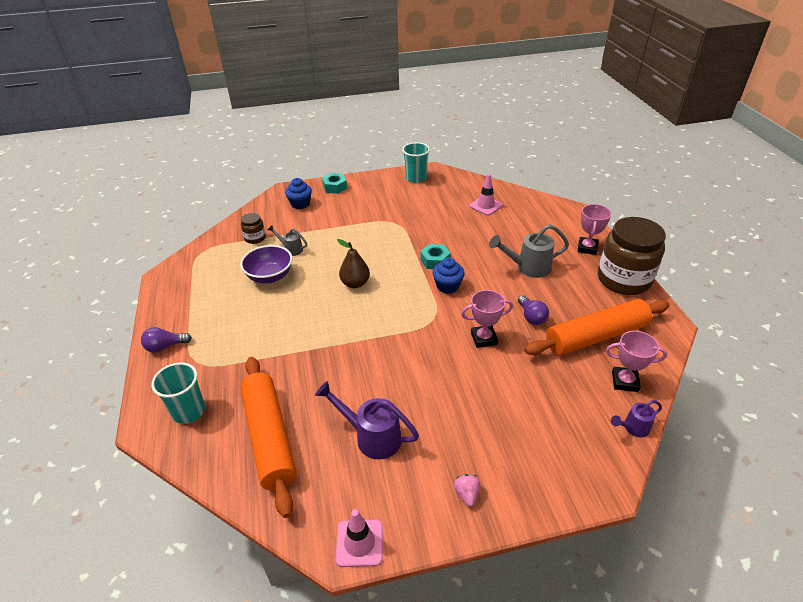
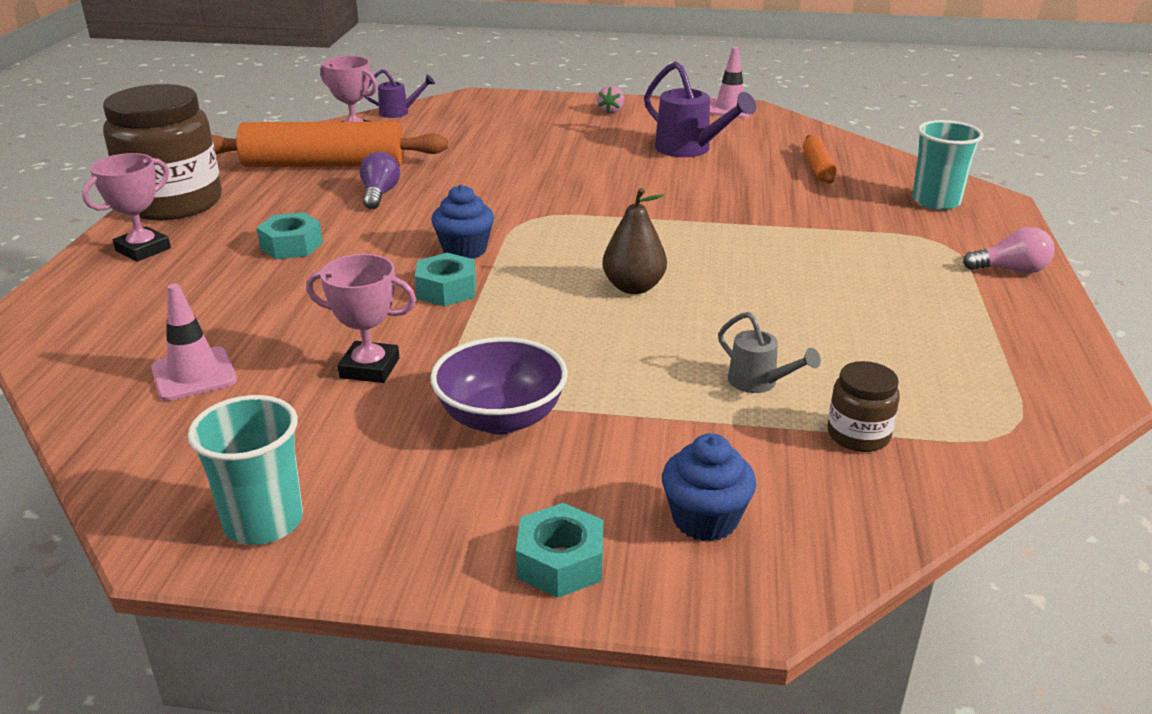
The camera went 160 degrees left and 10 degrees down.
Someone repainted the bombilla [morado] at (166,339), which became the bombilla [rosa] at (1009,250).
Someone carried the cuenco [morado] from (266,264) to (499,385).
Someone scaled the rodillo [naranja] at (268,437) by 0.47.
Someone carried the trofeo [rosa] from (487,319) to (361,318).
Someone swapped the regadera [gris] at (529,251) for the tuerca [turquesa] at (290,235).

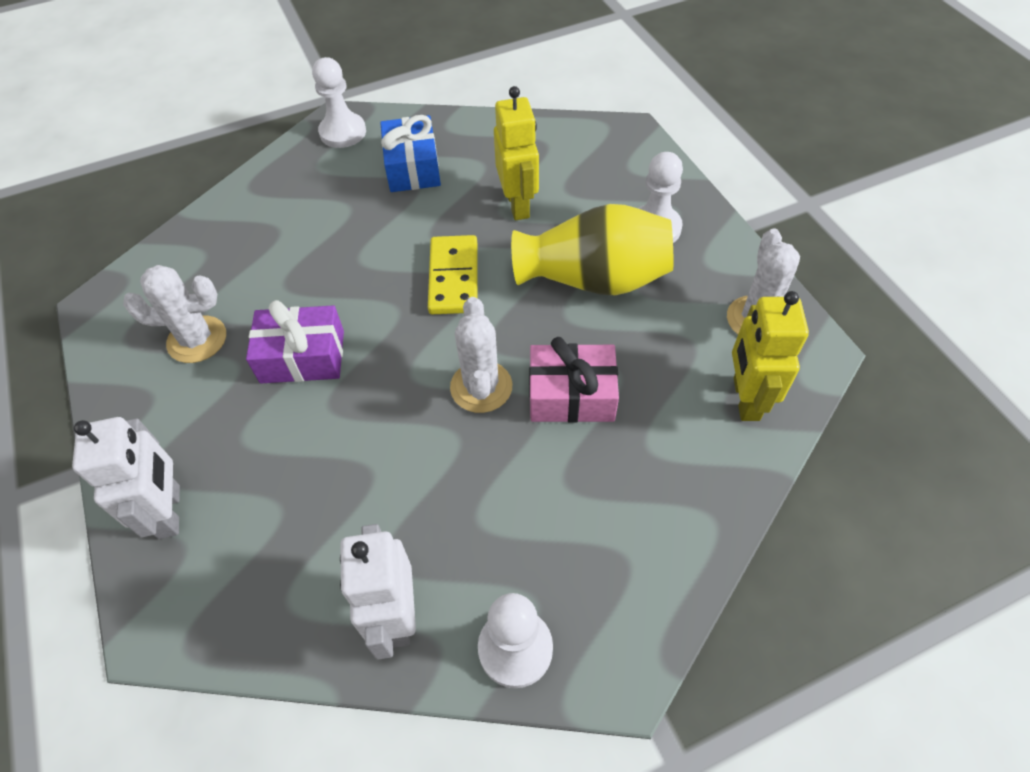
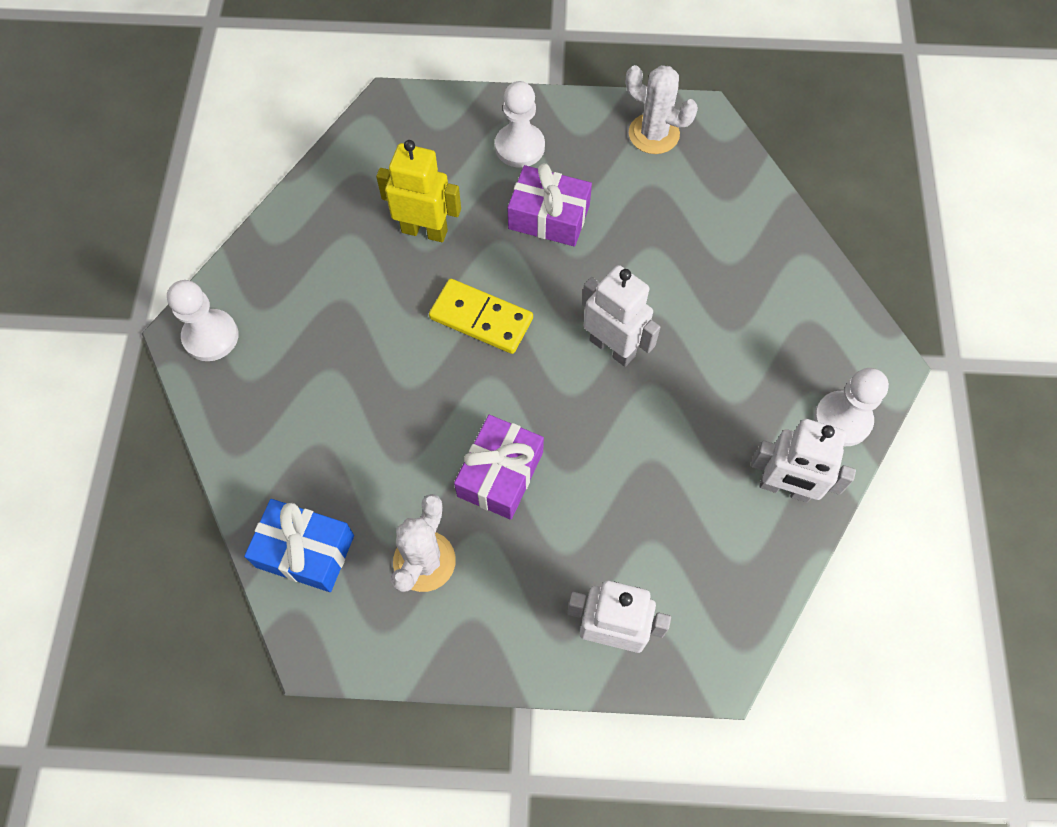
The camera went 65 degrees left and 10 degrees up.
Someone carried the regalo [azul] from (410,153) to (299,545).
Someone swapped the cactus [blanco] at (481,355) for the robot [blanco] at (621,316).
Someone swapped the florero [amarillo] at (592,249) for the regalo [morado] at (549,205).
Someone took away the regalo [rosa] at (574,380).
Someone took away the robot [amarillo] at (770,356).

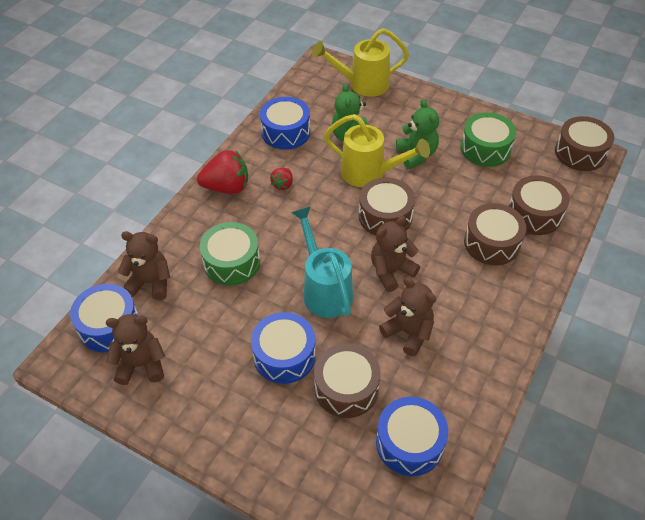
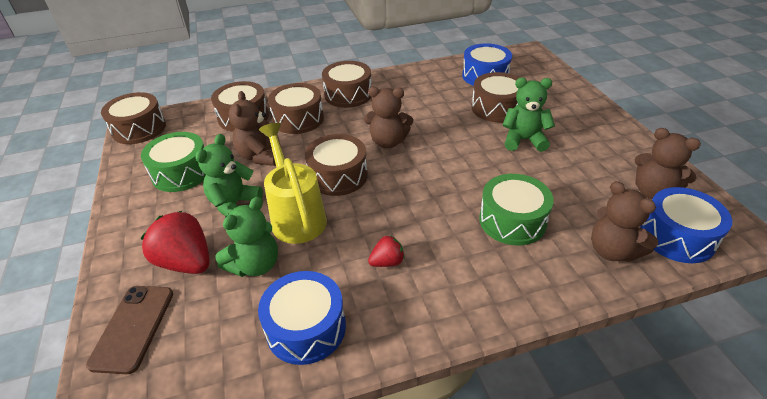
The camera went 135 degrees left and 10 degrees down.
Someone carried the fresa [rojo] from (222,172) to (175,242).
Someone swapped the tambor [azul] at (283,348) for the osito [verde] at (528,115).
Someone took away the regadera [turquesa] at (322,262).
Someone swapped the regadera [amarillo] at (360,62) for the móvil [marrón] at (129,330).
Someone carried the osito [marrón] from (407,316) to (255,128).
Someone put down the tambor [marrón] at (346,84).

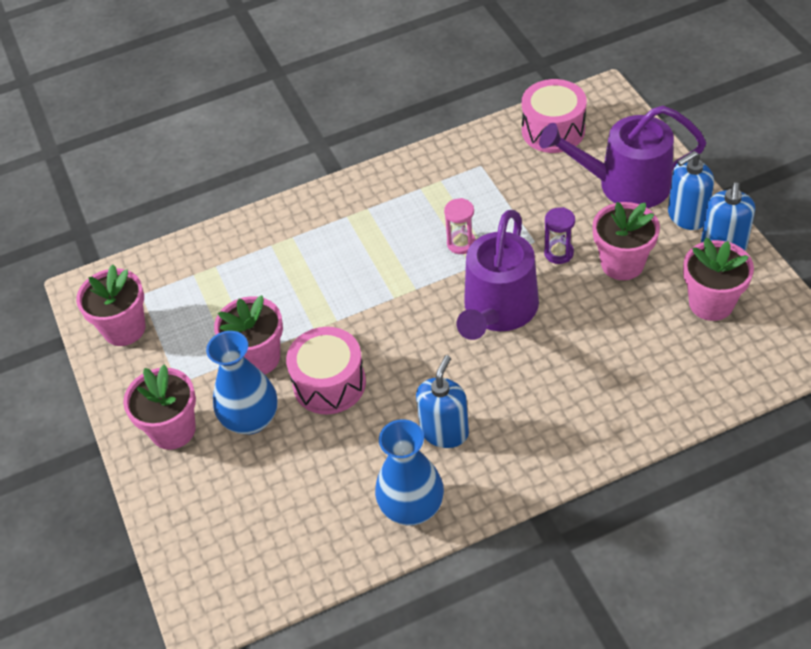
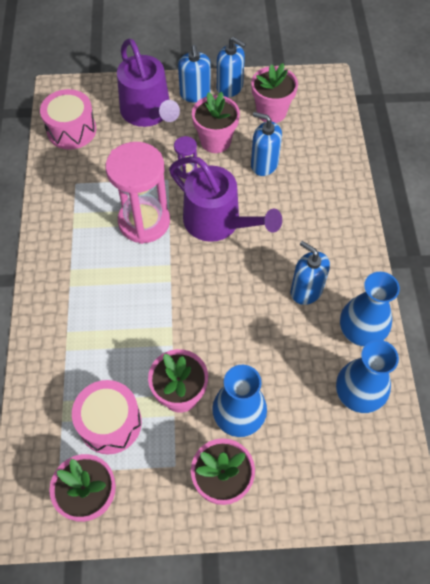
The camera went 75 degrees left and 10 degrees up.
Someone carried the tambor [rosa] from (326,370) to (107,417).
Someone scaled the reloj de arena [rosa] at (460,226) by 2.27.
Someone rotated the regadera [morado] at (622,156) by 45 degrees counterclockwise.
Someone put down the dispensador de jabón [azul] at (266,144).
Someone put down the florero [azul] at (367,376).

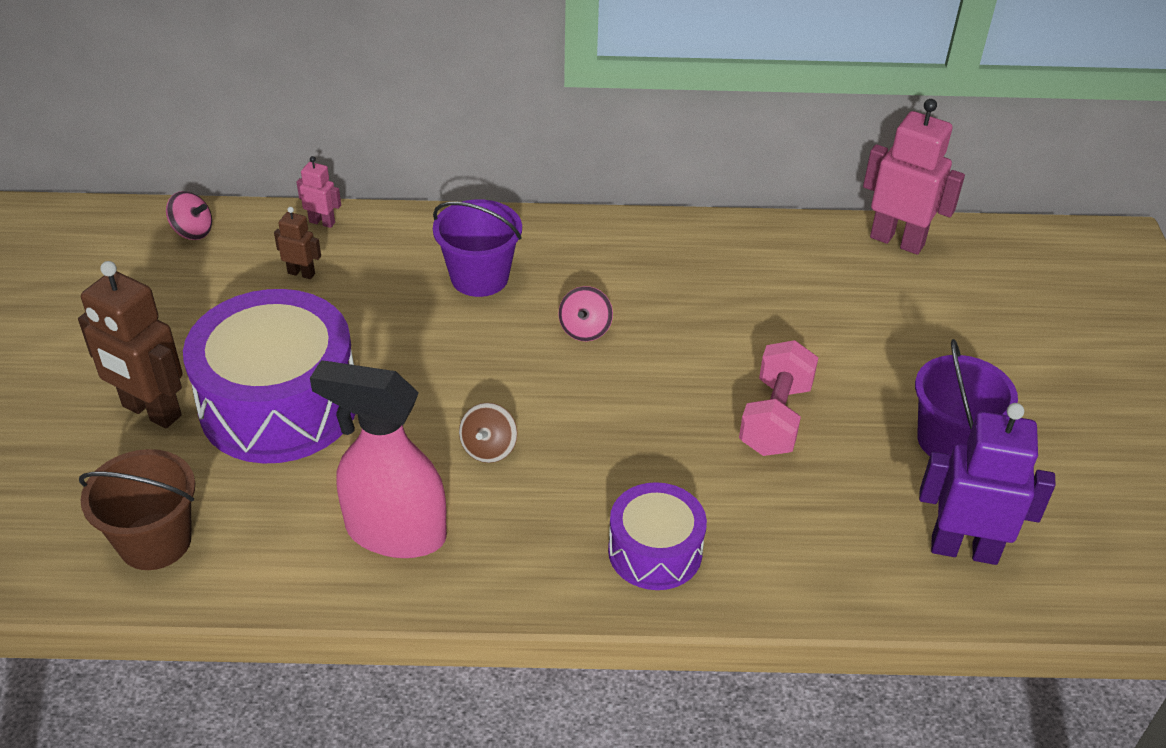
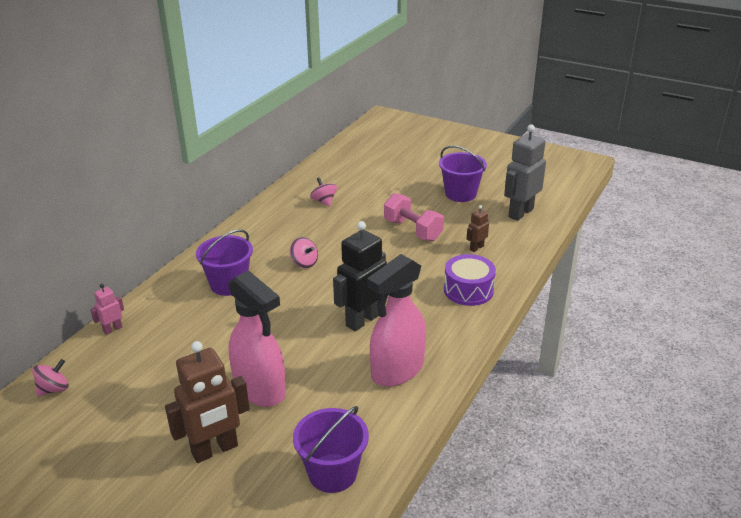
The camera went 60 degrees left and 10 degrees down.
Someone repainted the balde [marrón] at (137,509), which became the balde [morado] at (331,449).
Someone swapped the tambor [morado] at (269,376) for the pulverizador [rosa] at (257,338).
Someone carried the robot [marrón] from (297,243) to (478,228).
Someone swapped the peonza [marrón] at (488,433) for the robot [negro] at (360,276).
Someone took away the robot [rosa] at (914,177).
Someone repainted the robot [morado] at (987,484), which became the robot [gris] at (525,172).
Someone put down the peonza [rosa] at (323,191).

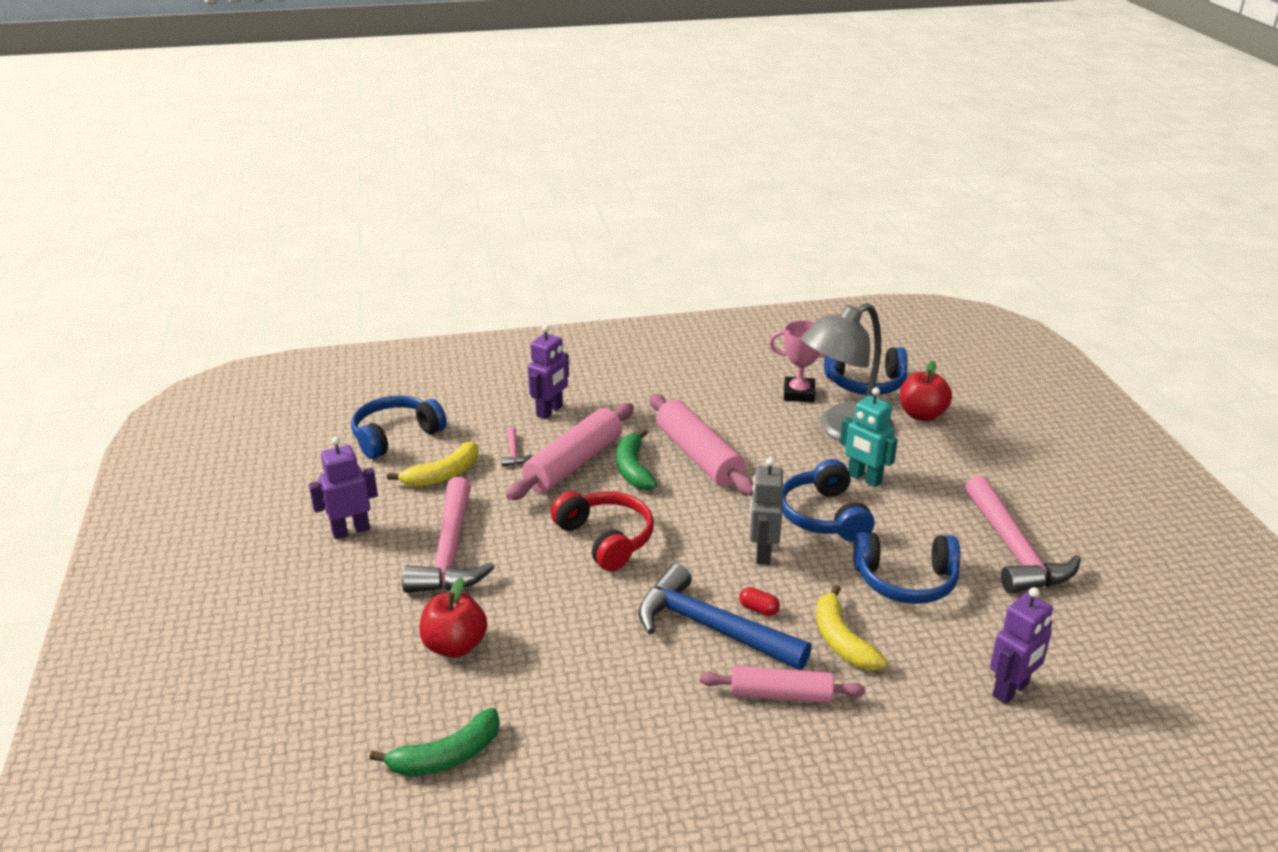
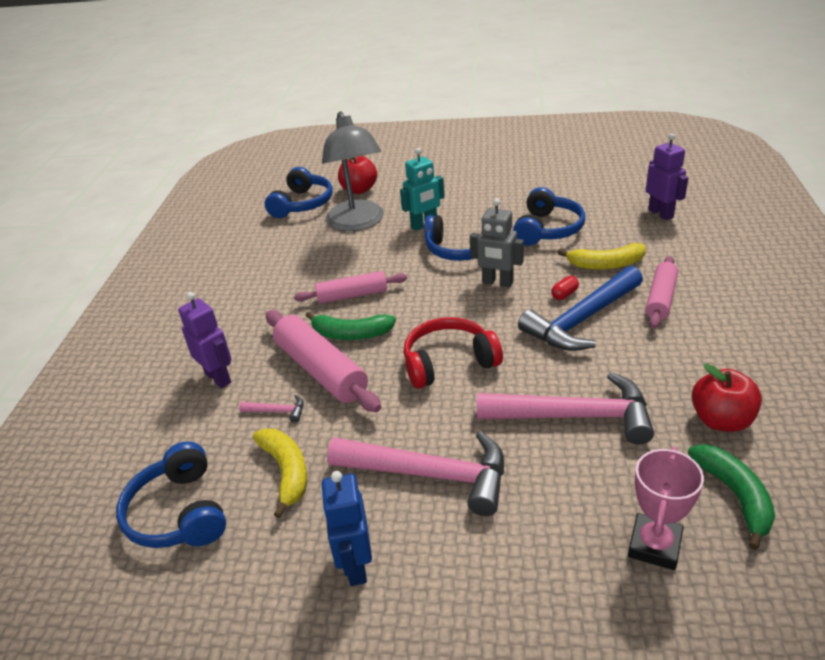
The camera went 70 degrees left and 5 degrees up.
Someone repainted the robot [morado] at (343,488), which became the robot [azul] at (346,528).
Someone carried the manzana [rojo] from (453,617) to (727,398).
Someone scaled the rodillo [rosa] at (701,445) by 0.65.
Someone carried the trofeo [rosa] from (798,361) to (666,508).
Someone carried the martillo [rosa] from (1023,534) to (565,408).

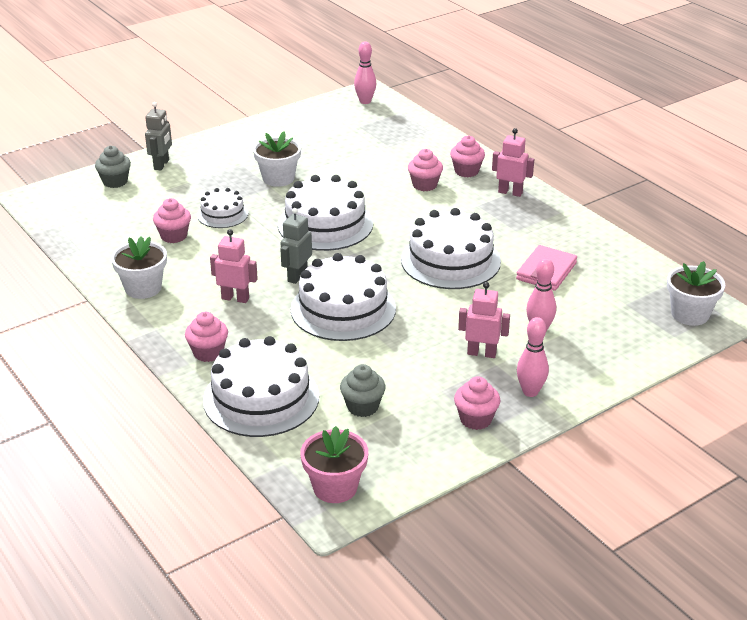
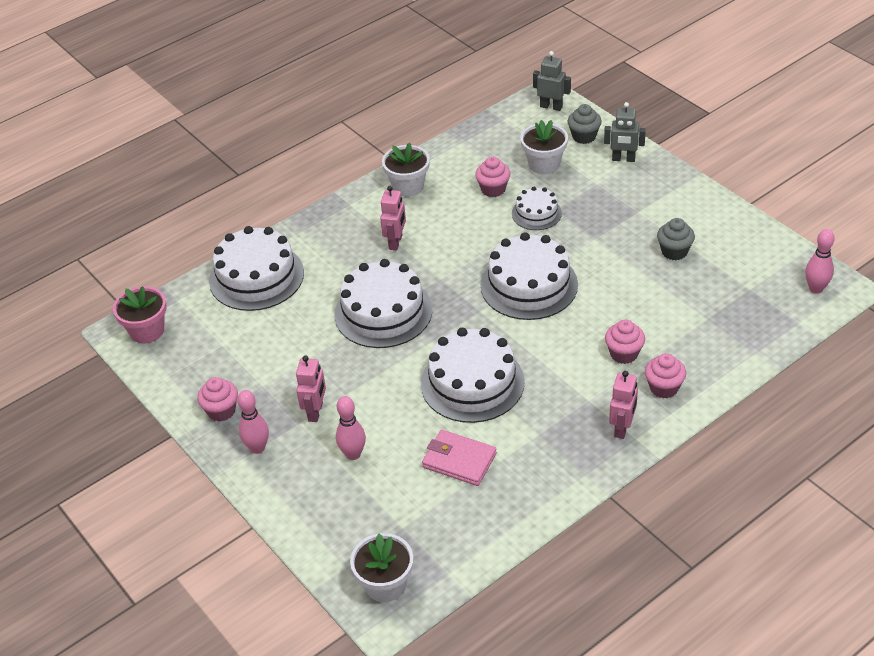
The camera went 90 degrees right and 10 degrees up.
Someone took away the magdalena [rosa] at (206,337).
Someone carried the maceta [blanco] from (277,159) to (544,147).
Someone carried the robot [gris] from (296,246) to (552,81).
Someone carried the magdalena [gris] from (363,390) to (676,239).

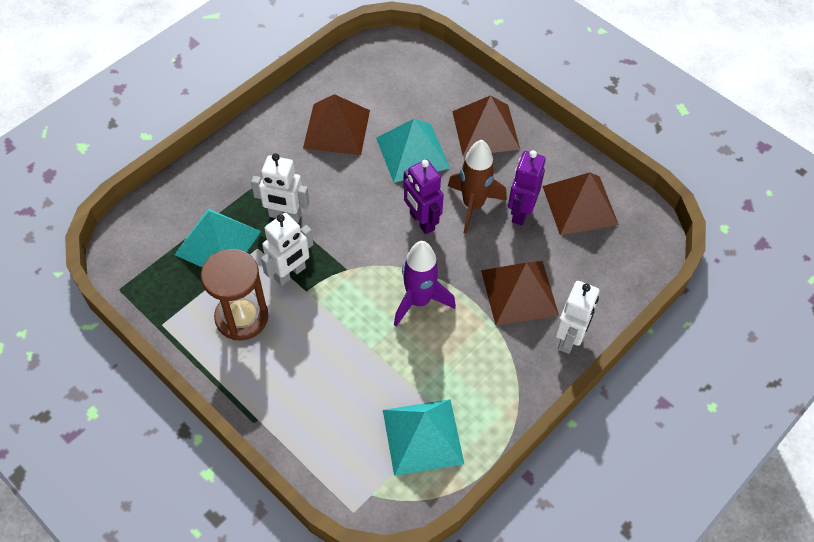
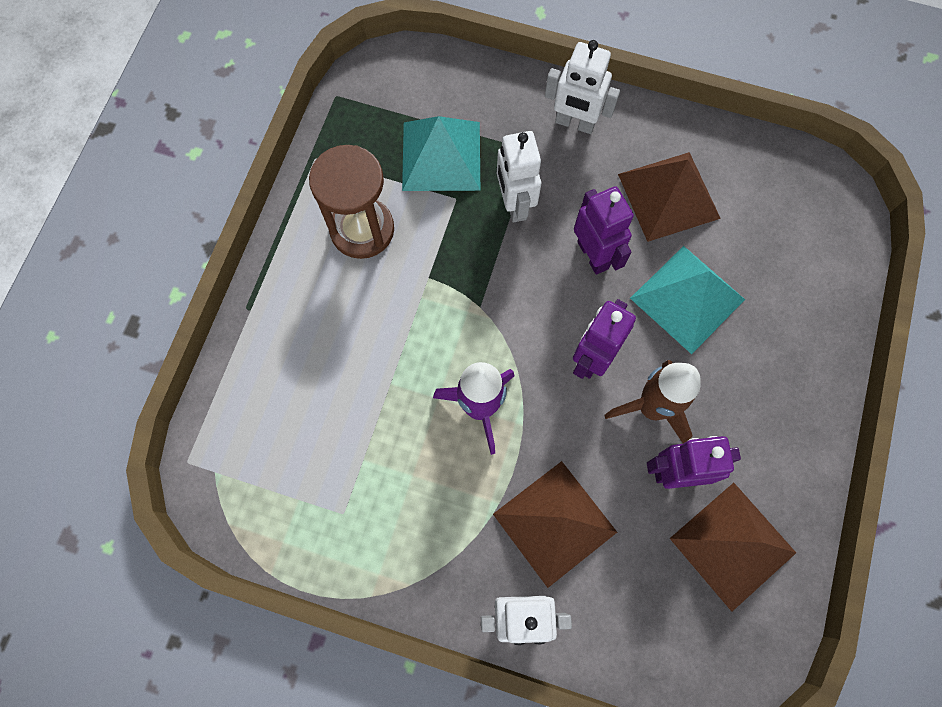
The camera went 65 degrees right and 15 degrees up.
Someone carried the robot [blanco] from (287,249) to (582,87).
Someone took away the pirámide [turquesa] at (423,437).
Someone took away the pirámide [marrón] at (486,125).
Someone put down the robot [morado] at (604,230).

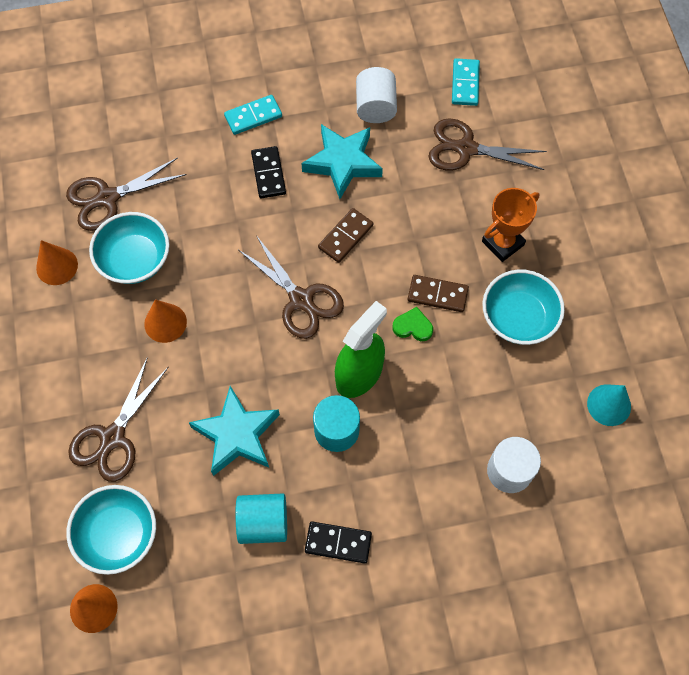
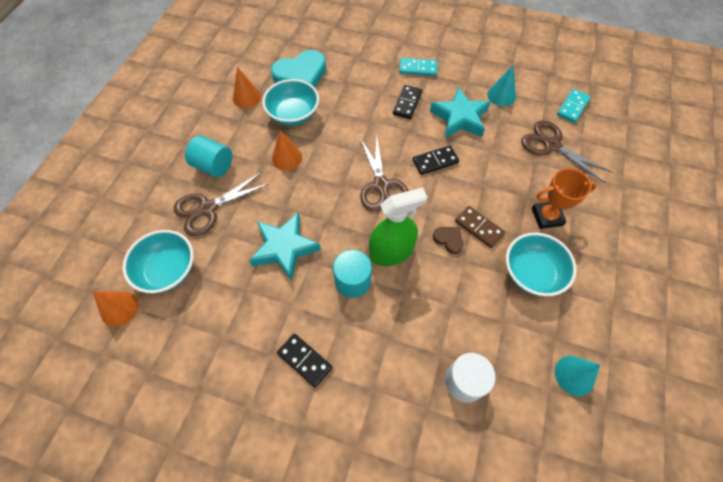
The camera went 30 degrees right and 5 degrees down.
Someone swapped the tijeras [marrón] at (126,194) for the corazón [turquesa] at (298,68).
Someone carried the cilindro [turquesa] from (261,519) to (208,156).
Someone repainted the ficha de dominó [marrón] at (345,235), which became the ficha de dominó [negro] at (436,160).
Someone swapped the cilindro [blanco] at (376,95) for the cono [turquesa] at (501,85).
Someone repainted the corazón [verde] at (413,324), which became the corazón [marrón] at (448,240).

